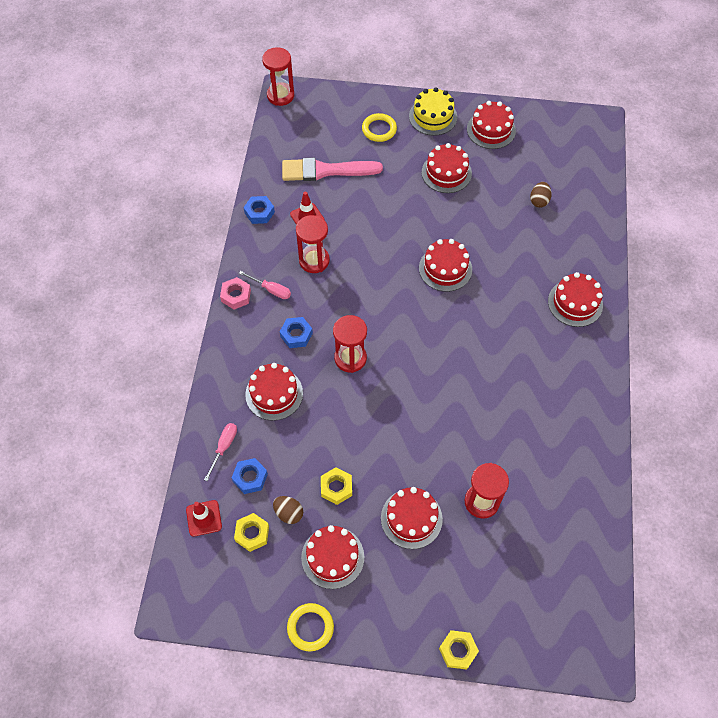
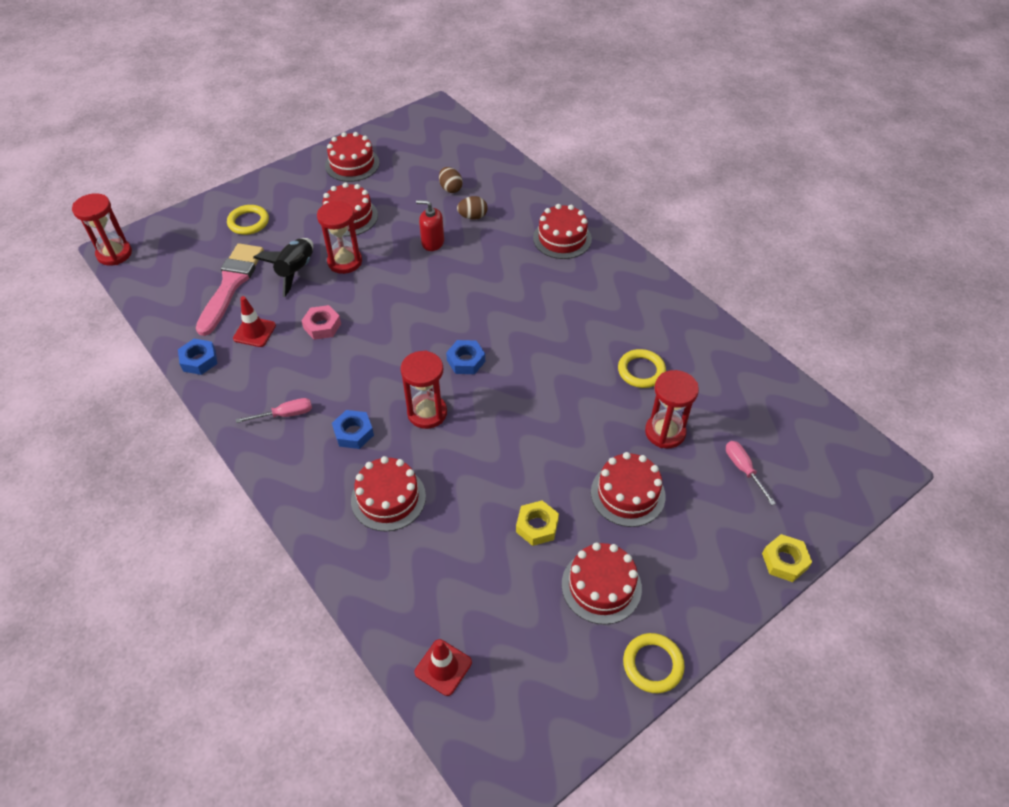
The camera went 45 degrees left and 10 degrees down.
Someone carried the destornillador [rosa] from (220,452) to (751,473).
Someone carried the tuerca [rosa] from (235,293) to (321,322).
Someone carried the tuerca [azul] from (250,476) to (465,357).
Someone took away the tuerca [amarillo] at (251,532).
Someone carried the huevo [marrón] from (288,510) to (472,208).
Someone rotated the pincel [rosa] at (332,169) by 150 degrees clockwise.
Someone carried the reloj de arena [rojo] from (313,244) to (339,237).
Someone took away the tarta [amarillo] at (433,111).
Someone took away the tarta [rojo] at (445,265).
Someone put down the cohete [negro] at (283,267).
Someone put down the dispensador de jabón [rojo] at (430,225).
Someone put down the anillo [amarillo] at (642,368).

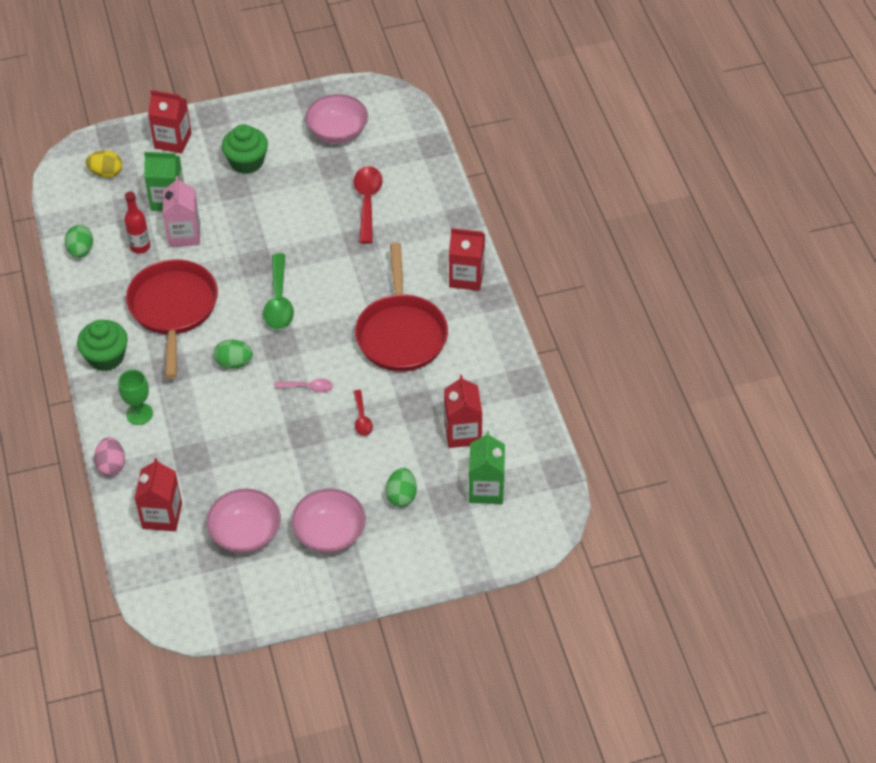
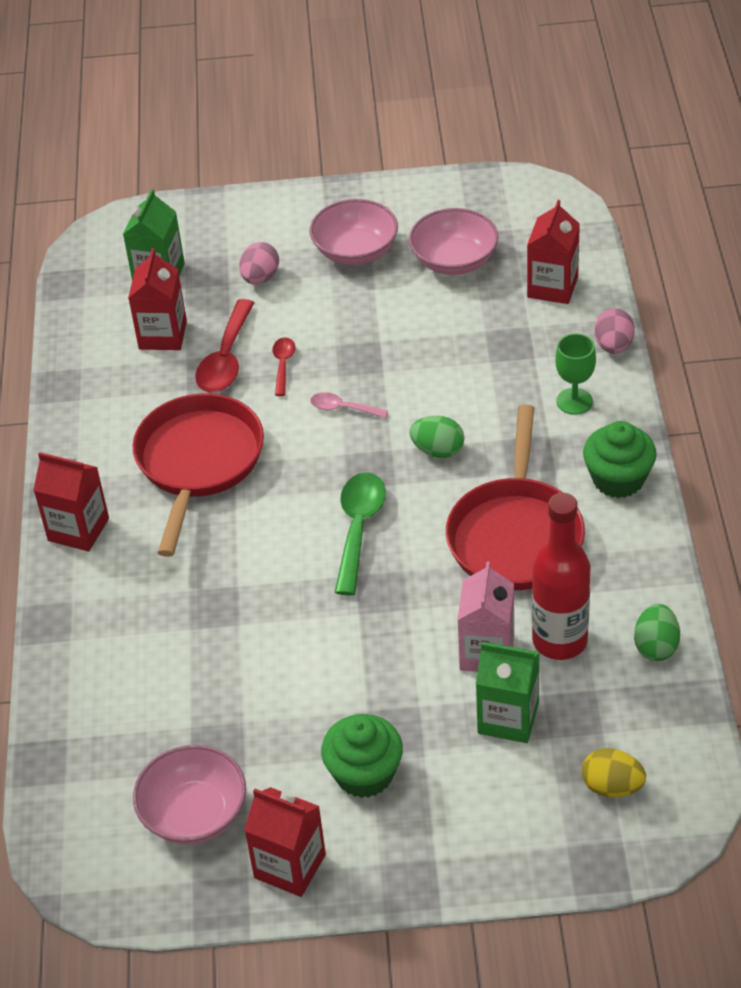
The camera went 165 degrees left and 5 degrees down.
Someone scaled the botella [rojo] at (137,222) by 1.68.
Someone carried the cartón de leche [rojo] from (170,122) to (285,842).
Someone carried the cuchara [rojo] from (368,205) to (224,345).
Someone repainted the huevo [verde] at (401,487), which became the huevo [rosa] at (259,263).

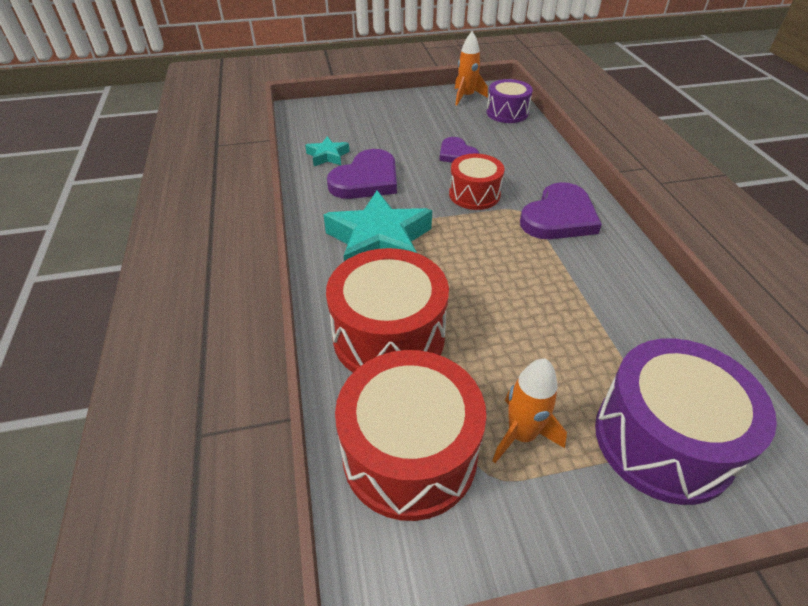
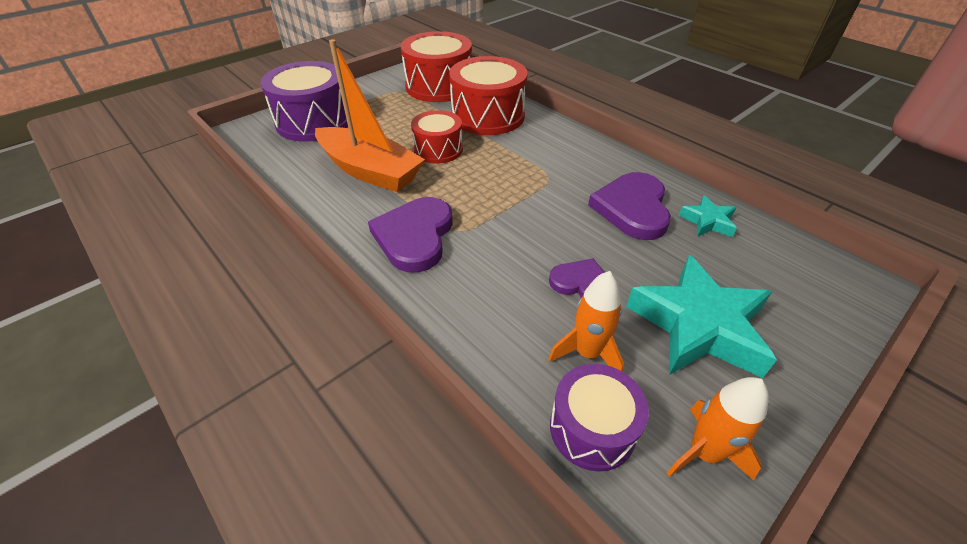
The camera went 150 degrees right and 0 degrees up.
Someone carried the estrella [turquesa] from (377,226) to (701,316).
Someone carried the tambor [rojo] from (476,181) to (437,137).
Someone carried the cohete [naranja] from (529,410) to (586,321).
Someone put down the barco [naranja] at (370,115).

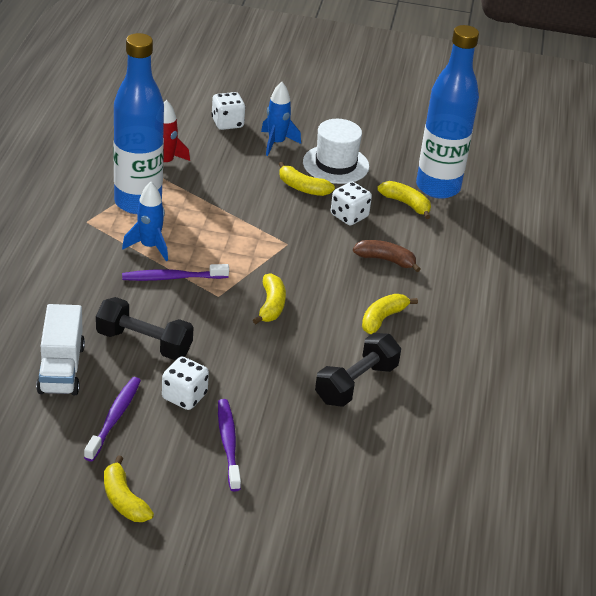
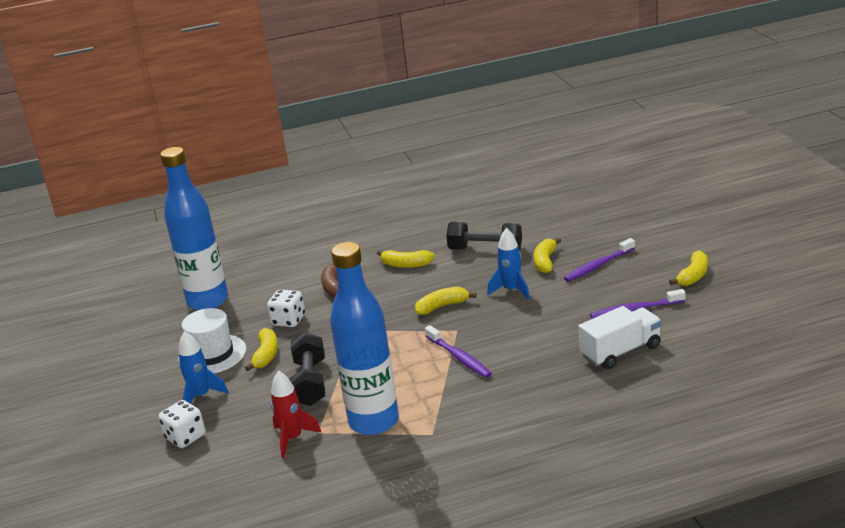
The camera went 110 degrees left and 10 degrees down.
Someone carried the mancuerna [negro] from (145,328) to (307,369).
Someone carried the cohete [azul] from (145,221) to (508,263).
Someone took away the dado [blanco] at (185,383).
Someone carried the plátano [amarillo] from (404,200) to (547,255).

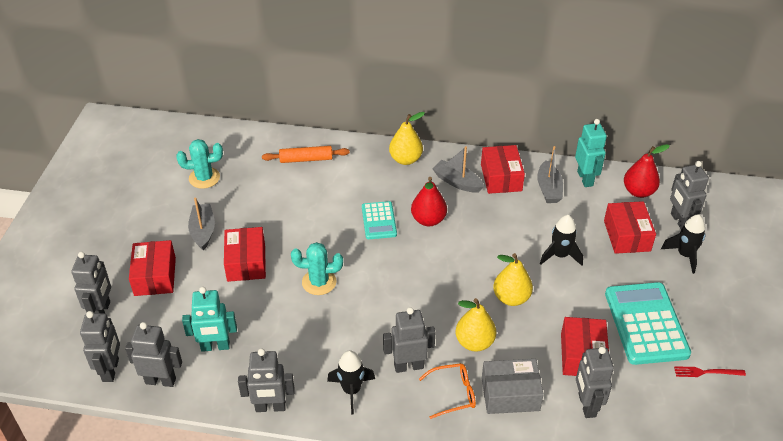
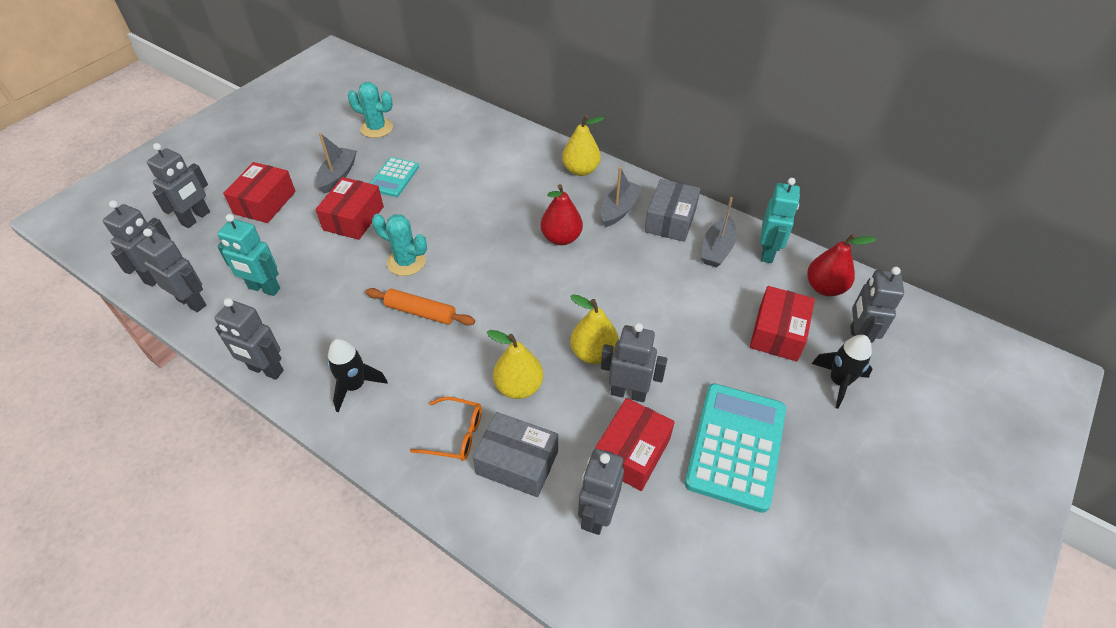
The camera went 25 degrees right and 5 degrees up.
Someone carried the rodillo [naranja] from (306,154) to (420,307).
Someone carried the calculadora [turquesa] from (379,220) to (394,177).
Someone carried the robot [gris] from (409,340) to (634,362).
Someone rotated the barco [gris] at (458,169) by 60 degrees clockwise.
Someone repainted the caja [rojo] at (503,169), which became the caja [gris] at (672,210).
Someone took away the cohete [negro] at (561,240).
Someone took away the tenedor [rojo] at (710,371).

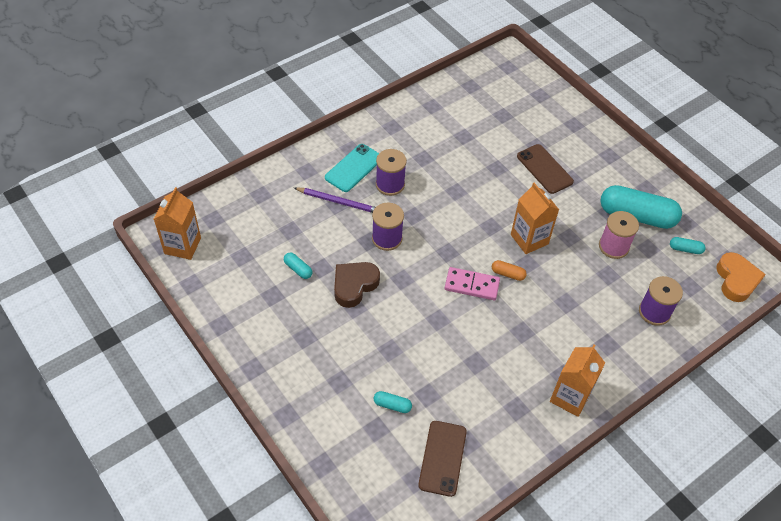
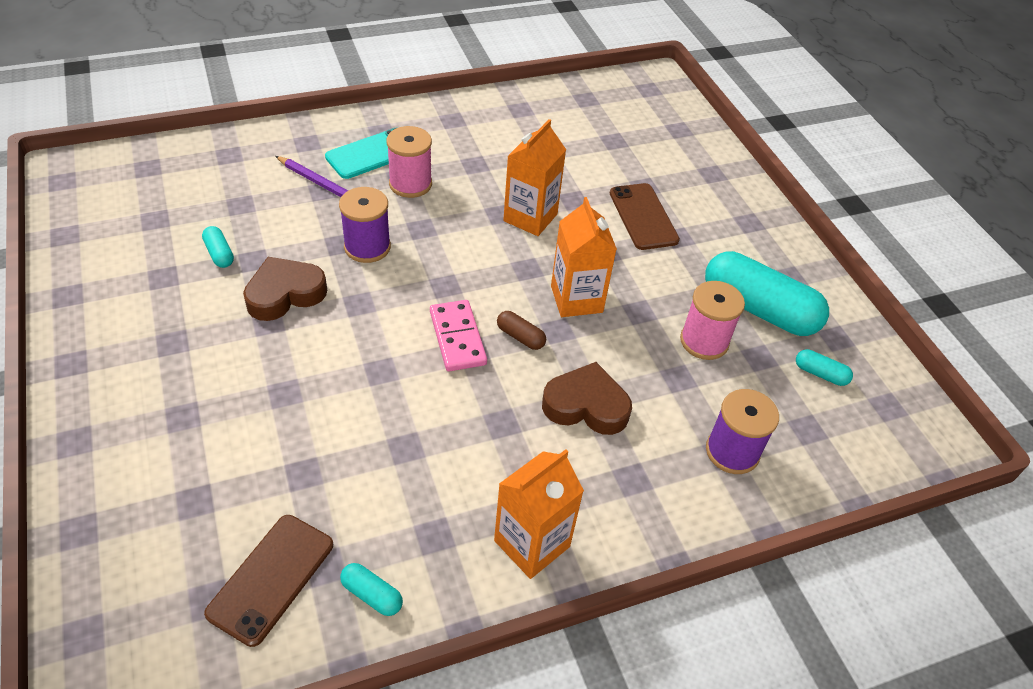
The camera went 15 degrees right and 5 degrees down.
Someone carried the cartón de leche [naranja] from (177,223) to (534,177).
Someone carried the cápsula [turquesa] from (392,402) to (371,589).
Someone repainted the carrete [morado] at (391,172), which became the carrete [rosa] at (409,162).
Someone rotated the ficha de dominó [rosa] at (472,283) by 45 degrees clockwise.
Someone repainted the cápsula [naranja] at (509,270), which became the cápsula [marrón] at (521,330).
Someone took away the corazón [naranja] at (741,277).
Someone put down the corazón [marrón] at (587,398).

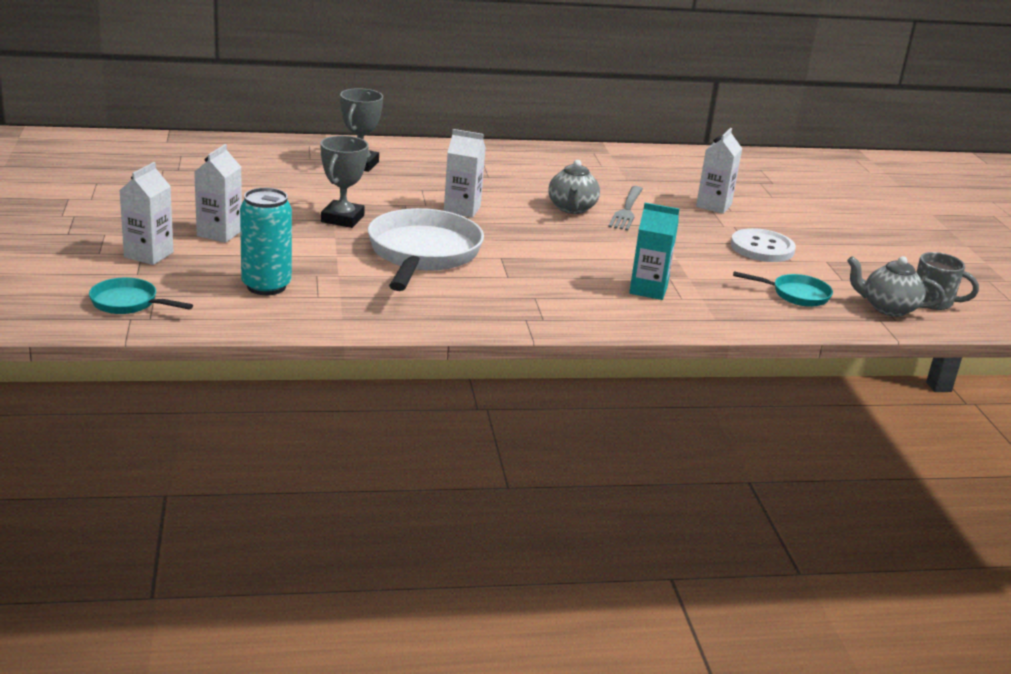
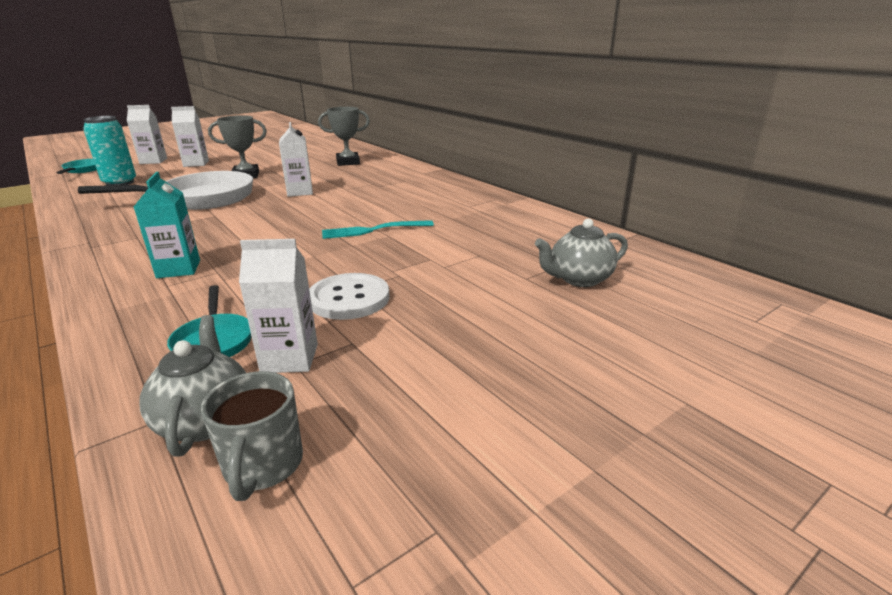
The camera went 65 degrees right and 0 degrees up.
Someone carried the tetera [gris] from (574,187) to (581,253).
Someone repainted the tenedor [gris] at (626,208), which became the tenedor [turquesa] at (378,229).
Someone carried the cartón de leche [blanco] from (719,171) to (278,306).

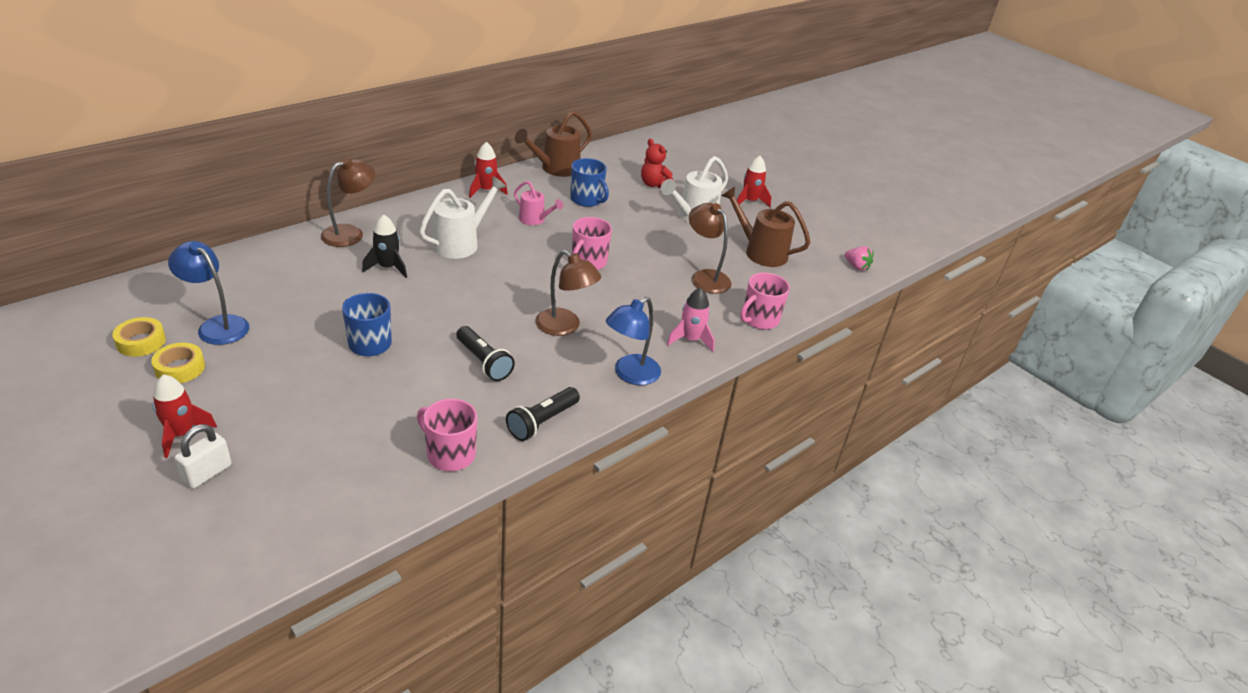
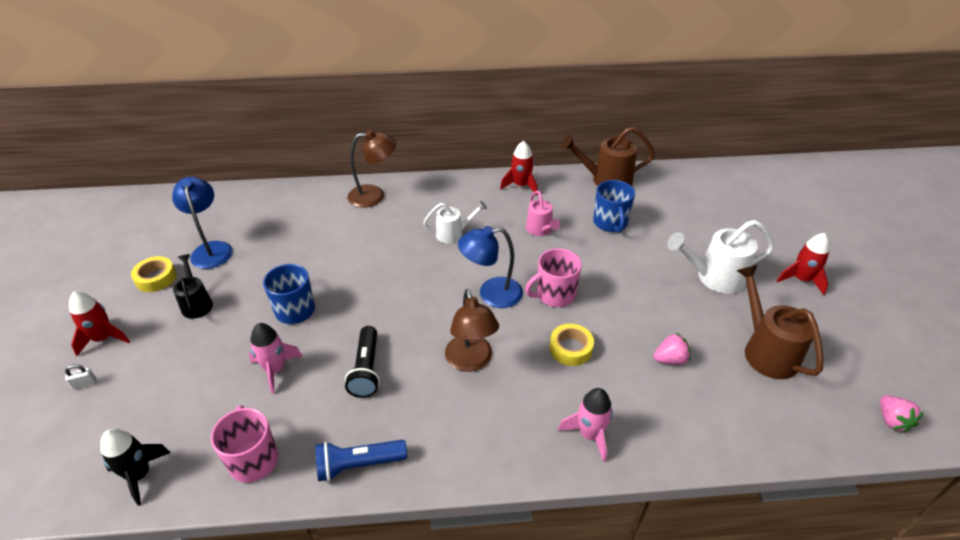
The camera went 40 degrees right and 5 degrees up.
Someone carried the cinta adhesiva [amarillo] from (139,337) to (572,345).
Someone scaled the candado [blanco] at (203,456) by 0.54.
Someone carried the cohete [negro] from (384,246) to (135,467).
Someone scaled the regadera [blanco] at (463,217) by 0.62.
Someone repainted the lámpara de mano [negro] at (543,414), which became the lámpara de mano [azul] at (361,460).
Someone carried the lámpara [azul] from (633,341) to (490,267).
Someone took away the osito [rojo] at (657,163).
Someone swapped the lámpara [marrón] at (710,248) for the fresa [rosa] at (672,349).
Someone took away the taza [rosa] at (765,301).
Someone put down the regadera [negro] at (193,286).
Someone put down the cohete [rosa] at (276,358).

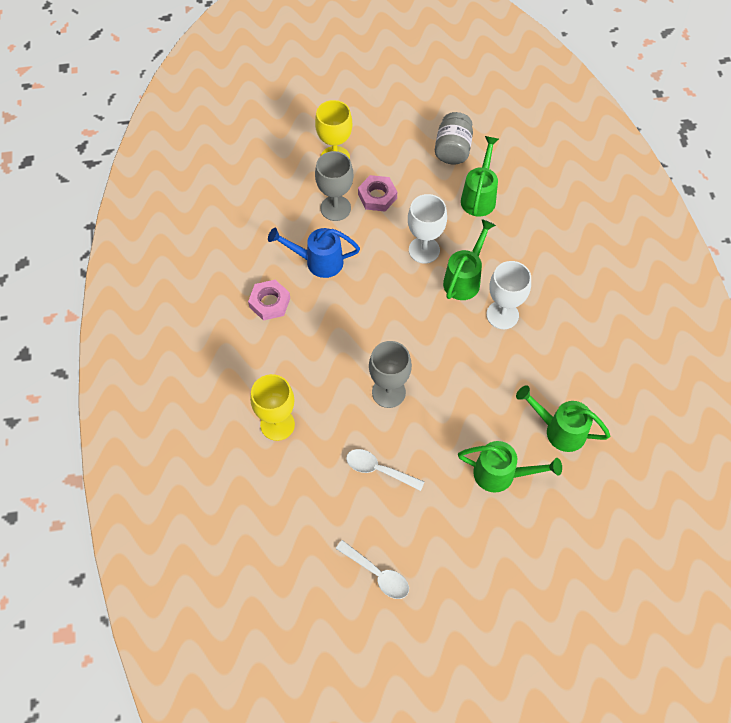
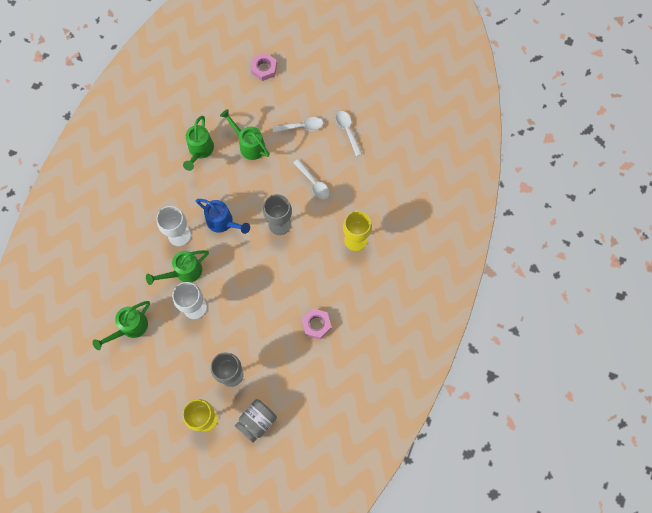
The camera went 150 degrees left and 10 degrees up.
Someone carried the regadera [azul] from (314,253) to (223,216).
Someone carried the tuerca [rosa] from (377,193) to (264,67).
Someone carried the tarro [gris] from (454,138) to (256,421).
Someone rotated the regadera [verde] at (563,418) by 45 degrees clockwise.
Someone put down the cuchara [blanco] at (298,125).

